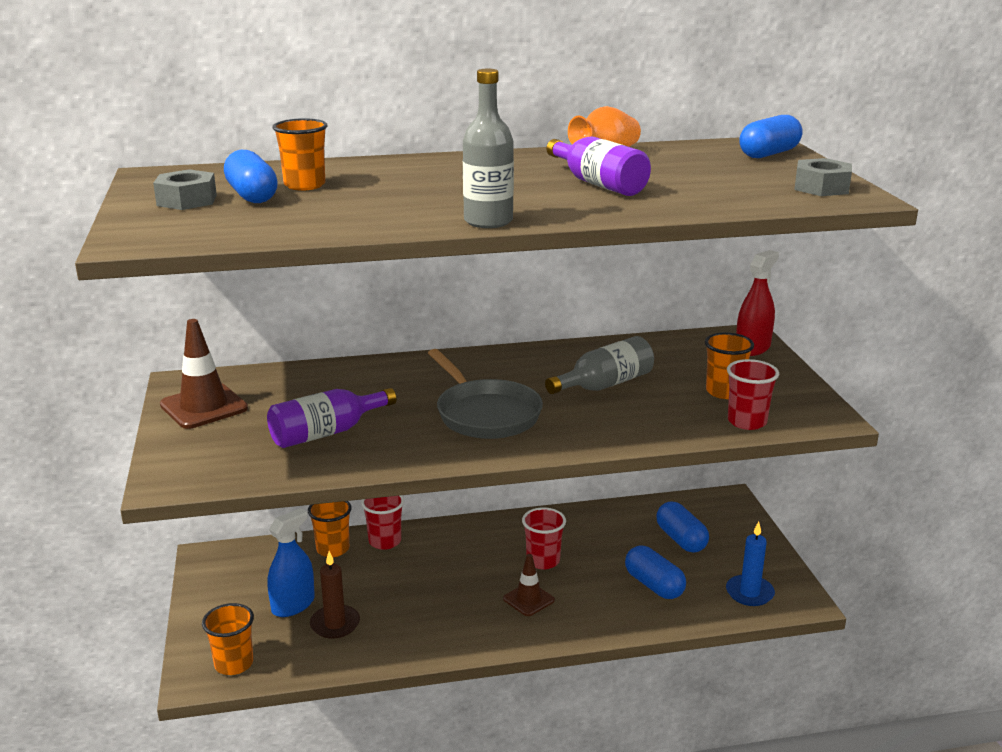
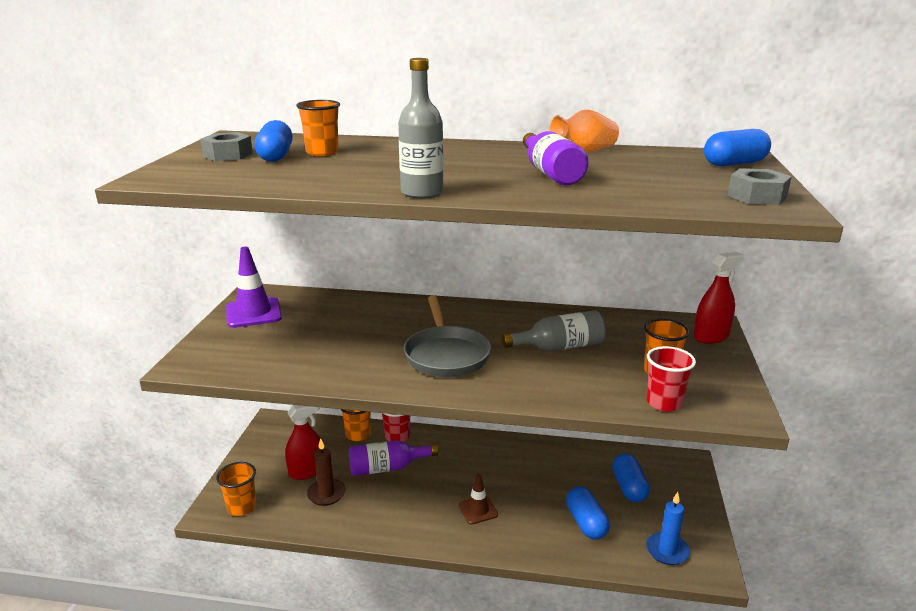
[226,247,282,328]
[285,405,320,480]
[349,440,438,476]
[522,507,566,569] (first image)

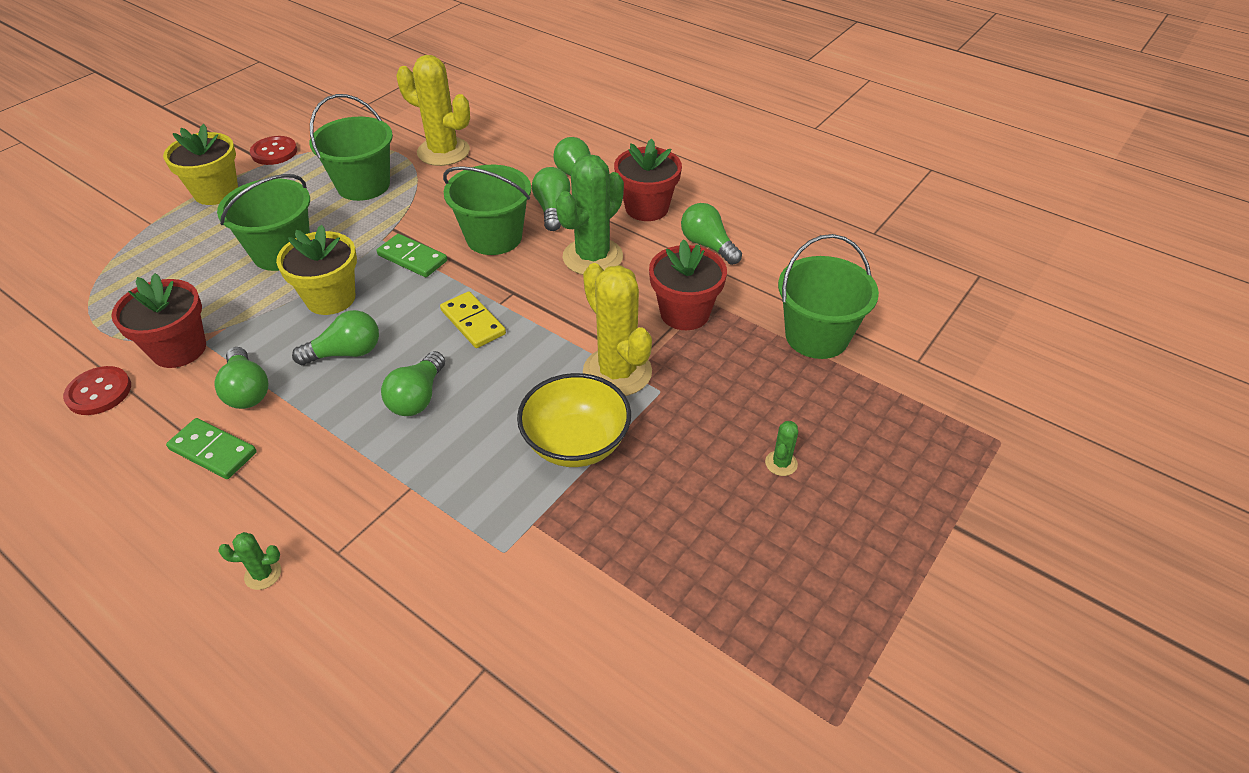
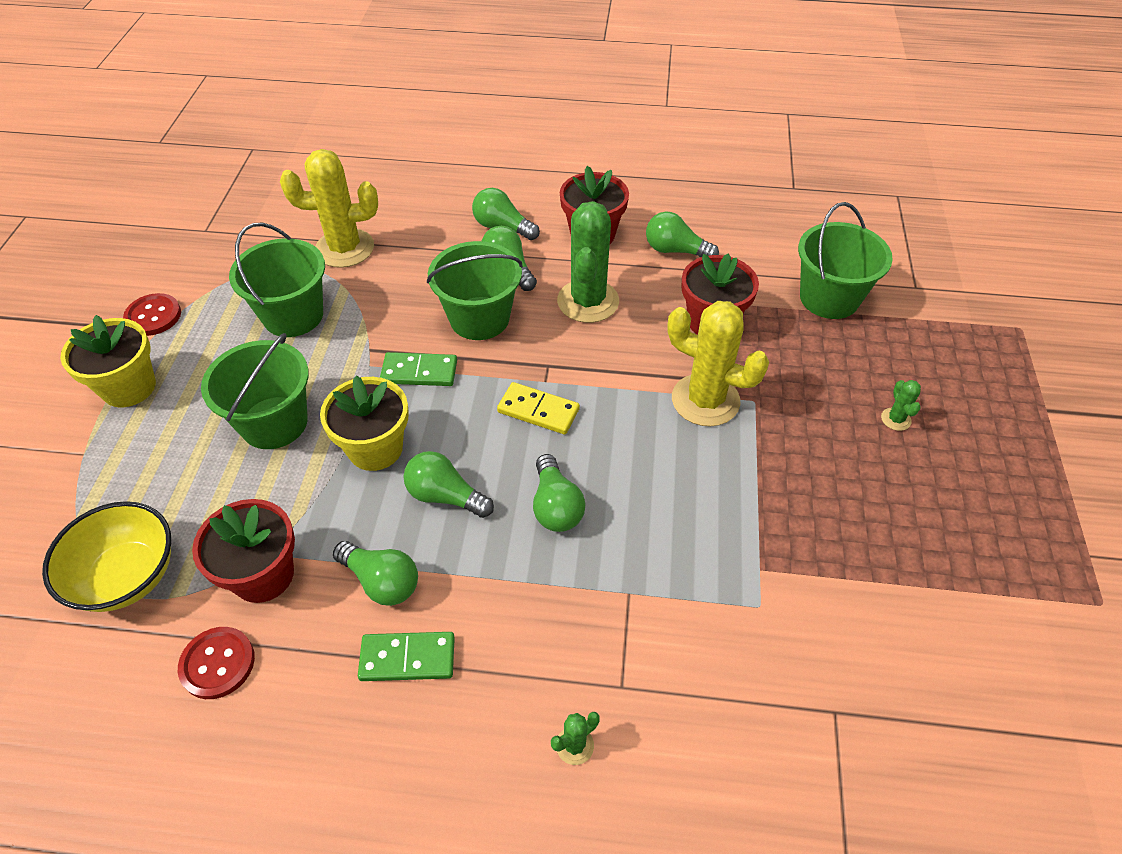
[42,501,171,612]
[404,451,494,518]

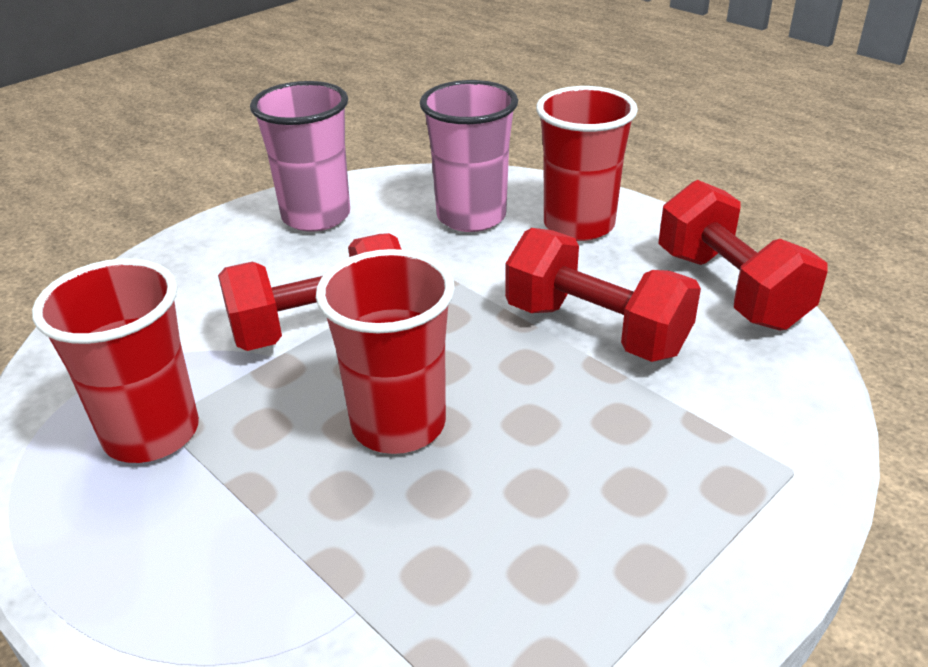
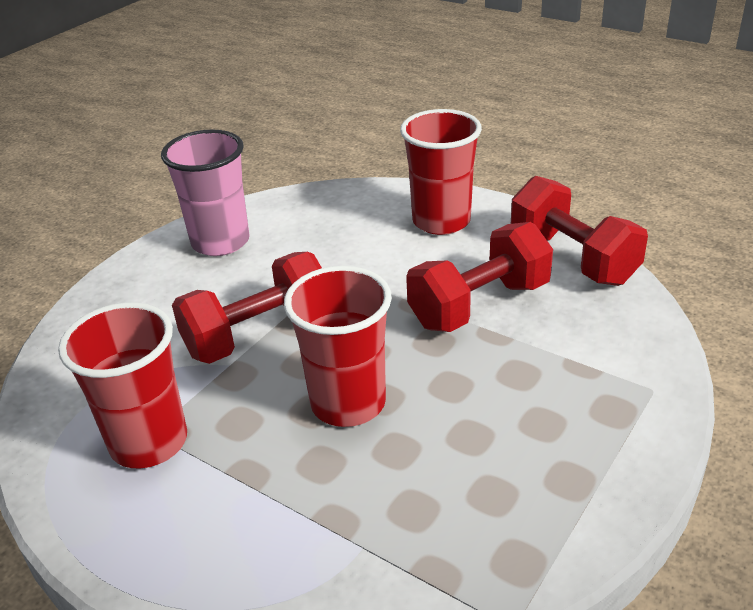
[406,222,553,332]
[420,80,518,232] (first image)

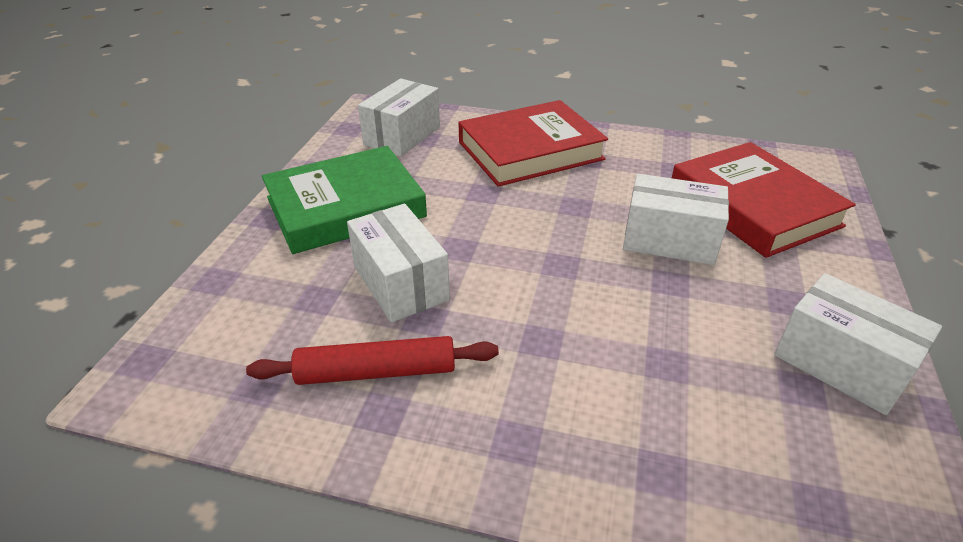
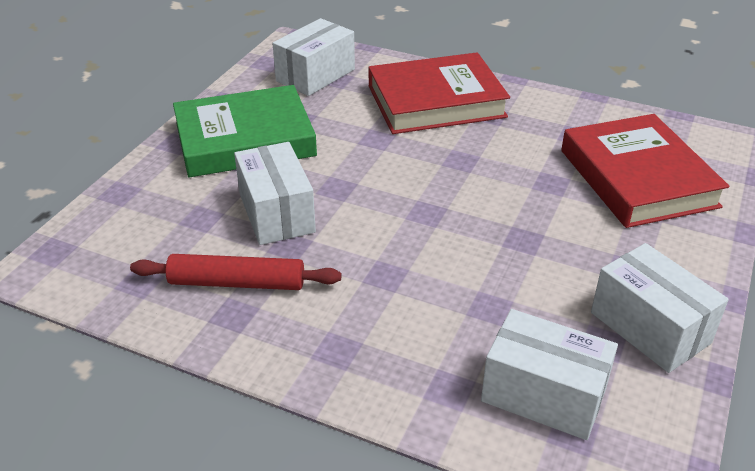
[481,309,618,440]

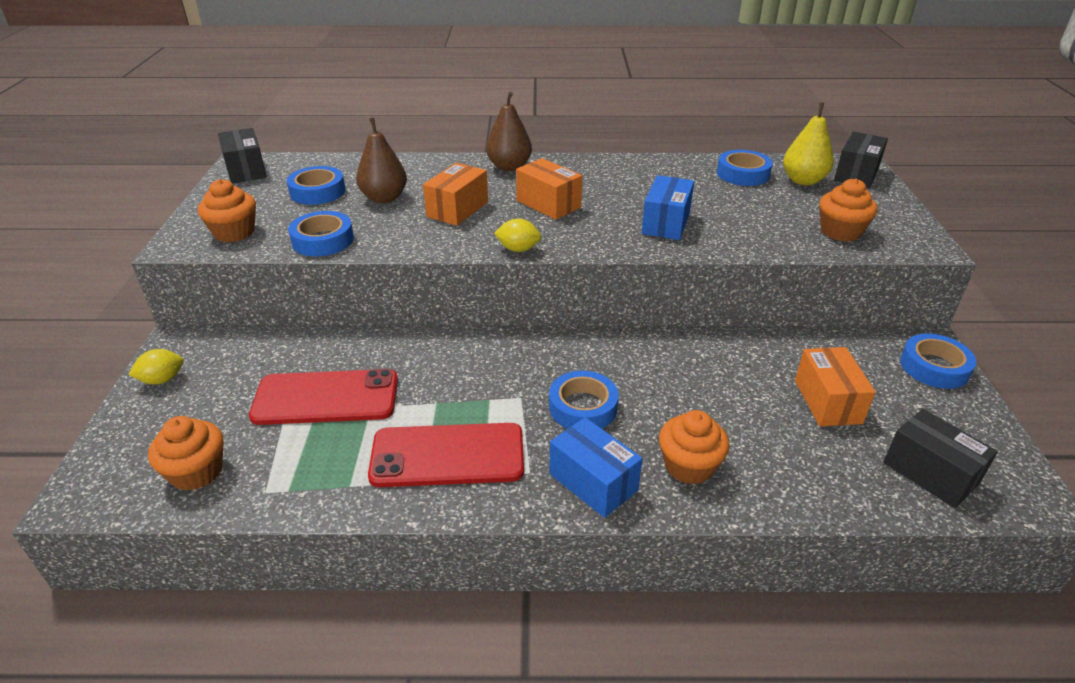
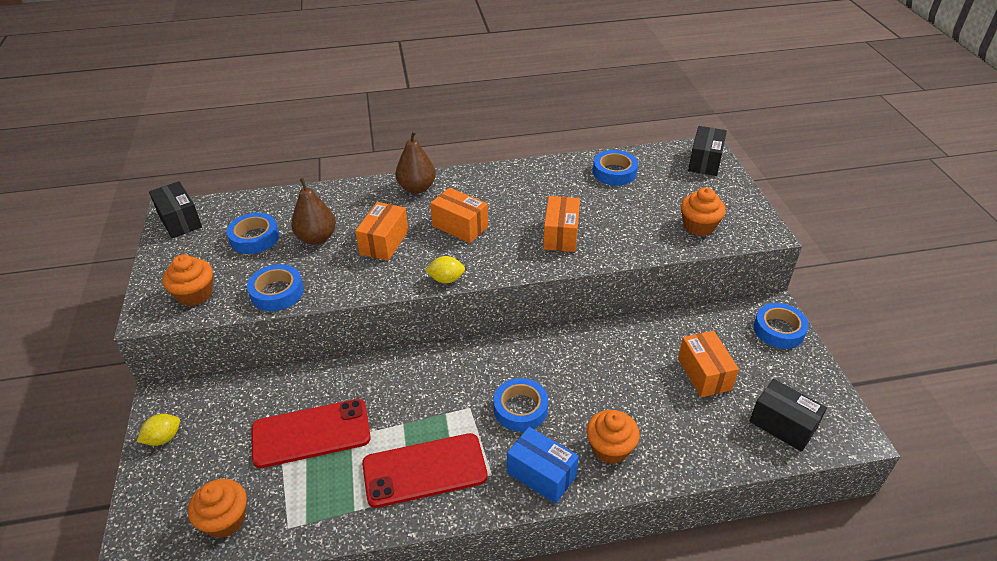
[543,196,580,252]
[783,103,834,185] (first image)

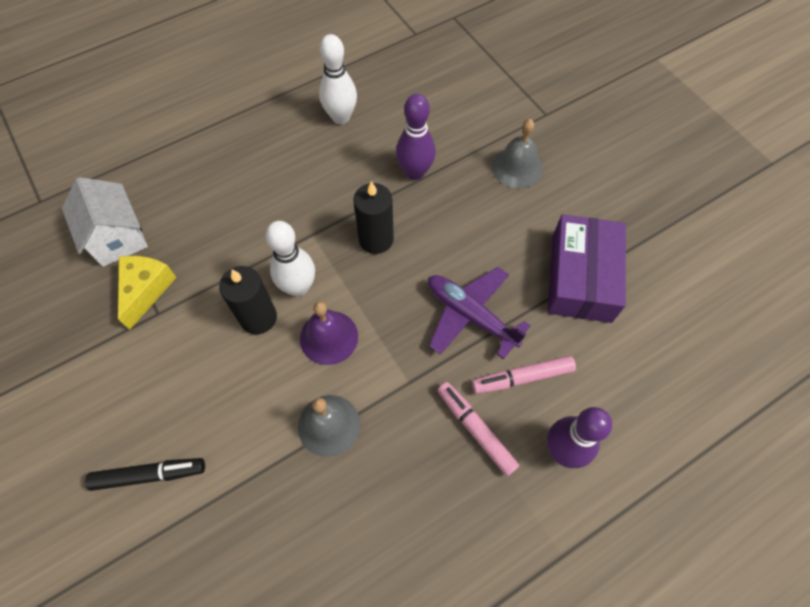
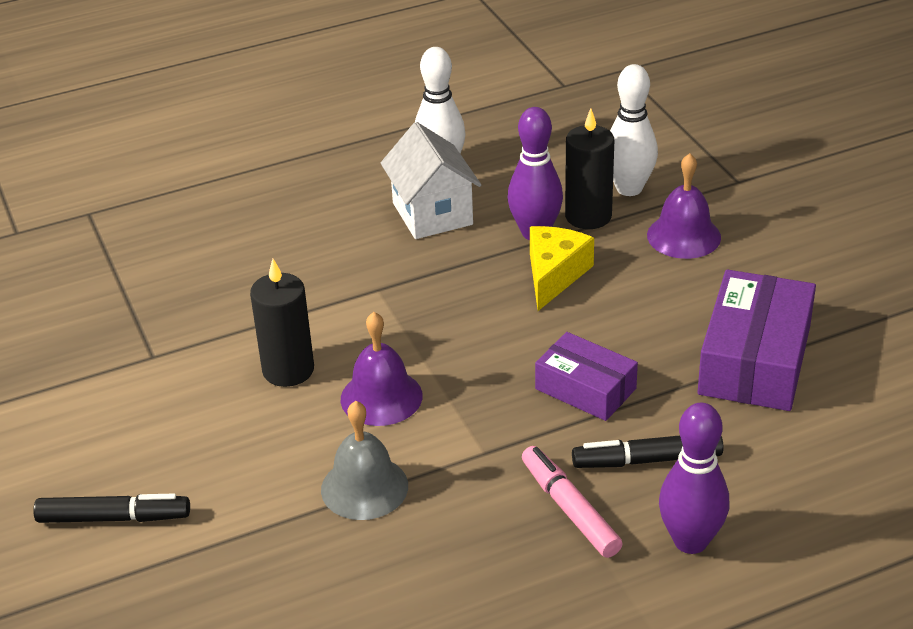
[381,122,481,239]
[530,226,594,311]
[535,332,638,421]
[565,108,614,229]
[572,436,724,468]
[610,64,658,196]
[647,153,721,259]

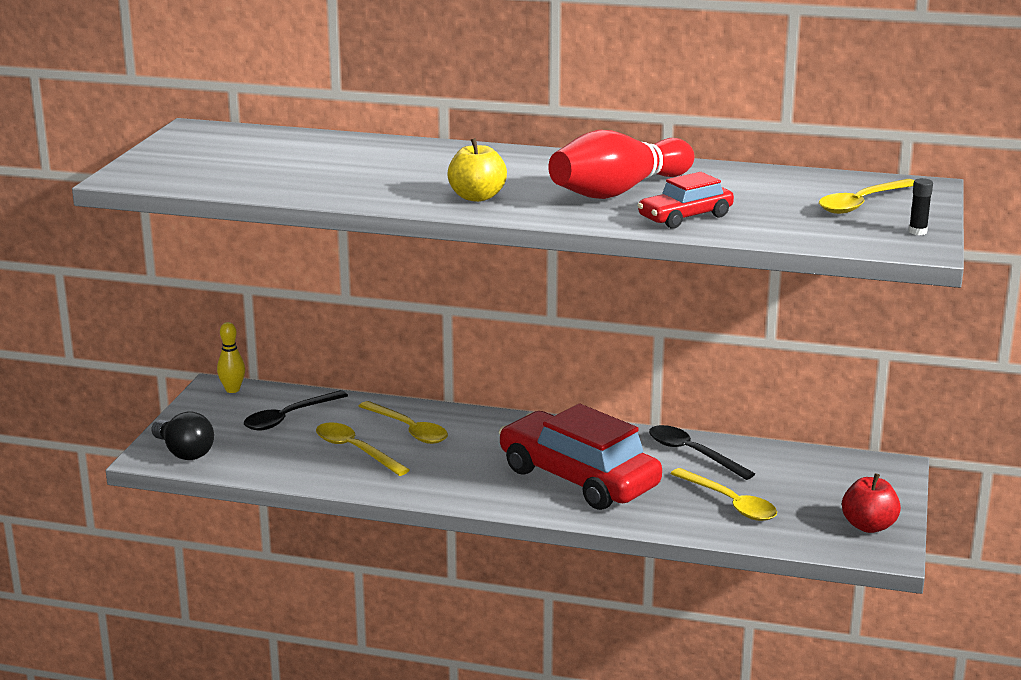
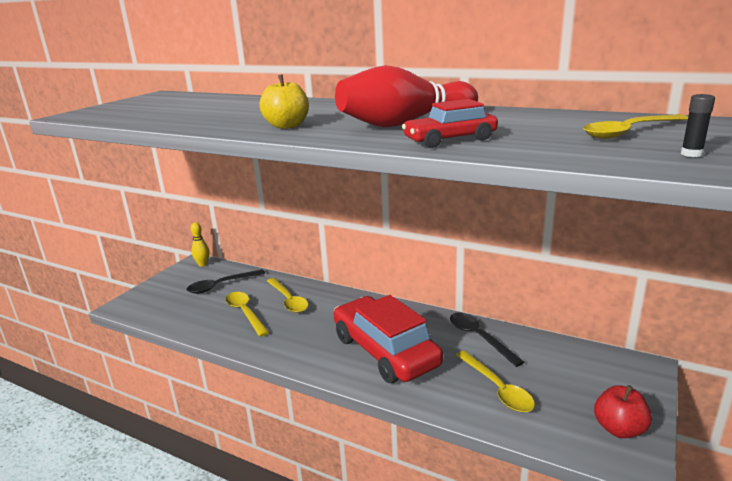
[151,411,214,460] (first image)

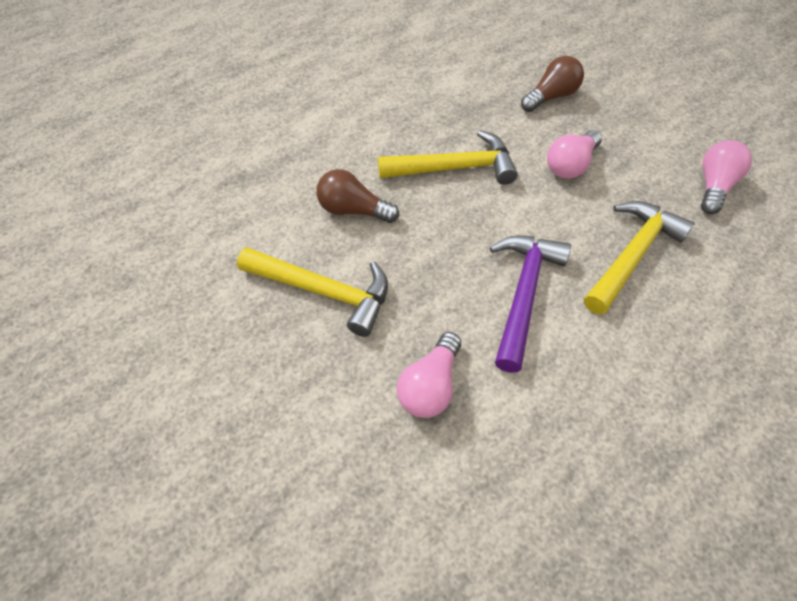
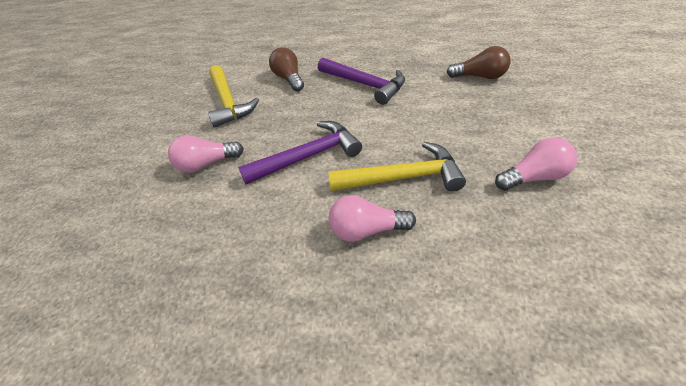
[318,58,405,105]
[329,195,416,242]

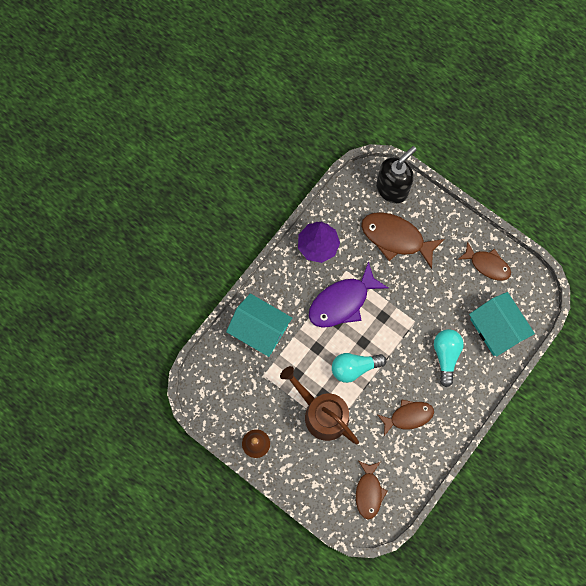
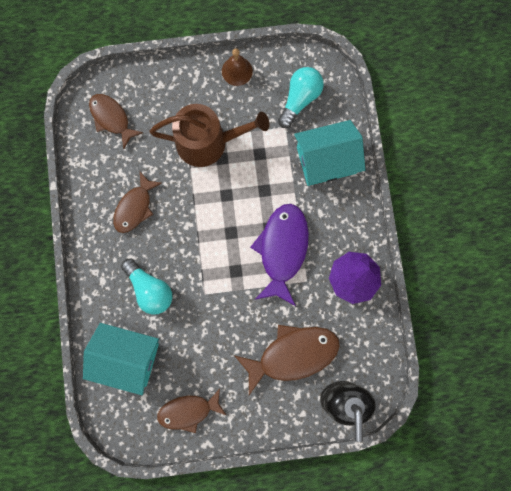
[278,67,324,128]

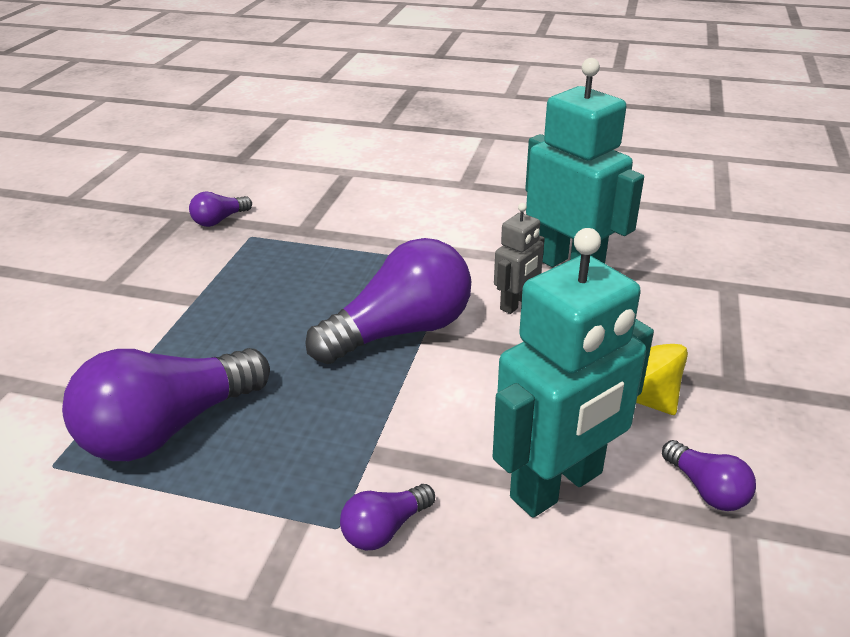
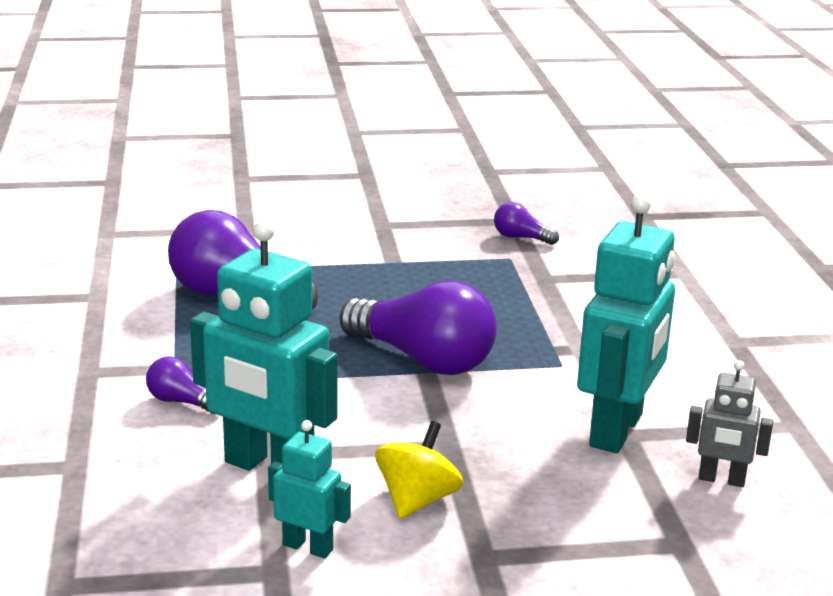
[268,420,351,558]
[686,360,773,487]

